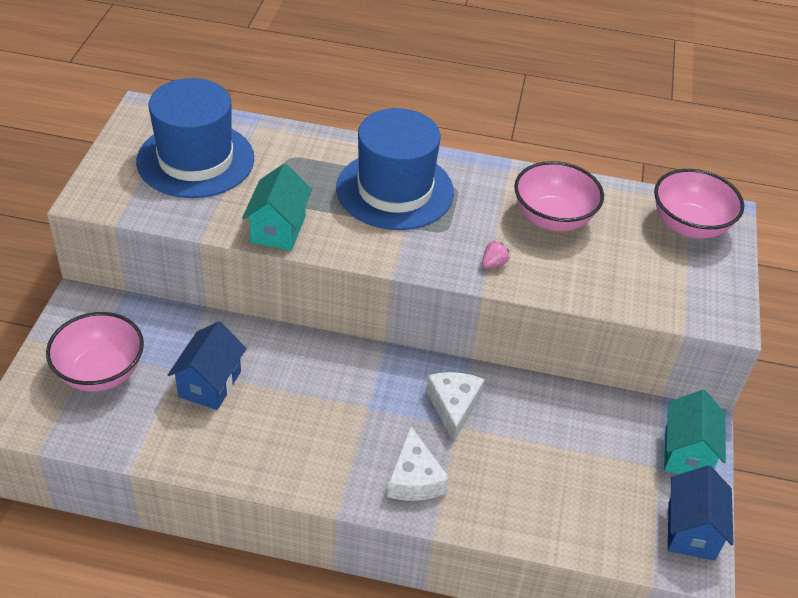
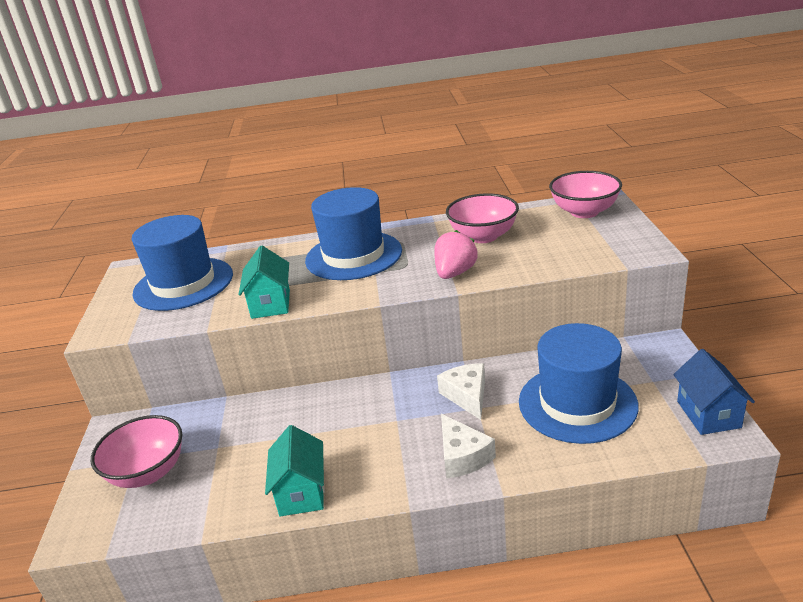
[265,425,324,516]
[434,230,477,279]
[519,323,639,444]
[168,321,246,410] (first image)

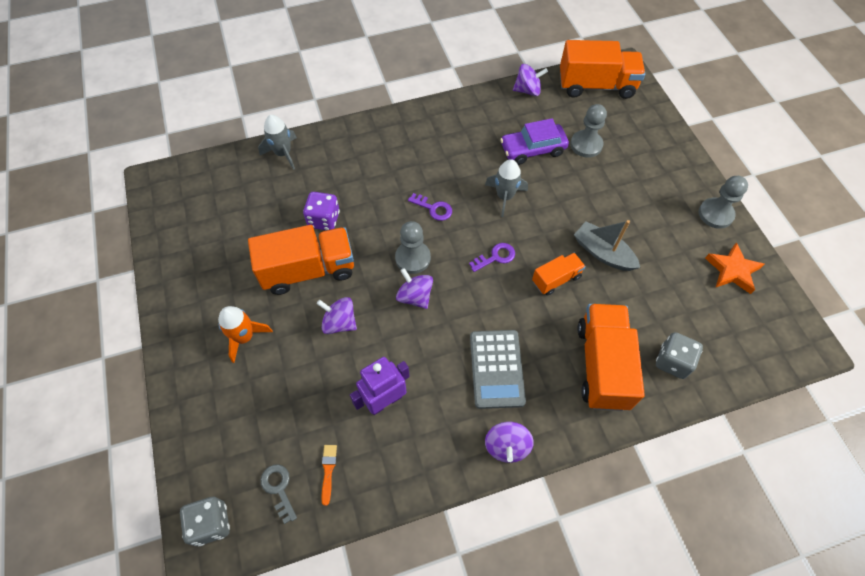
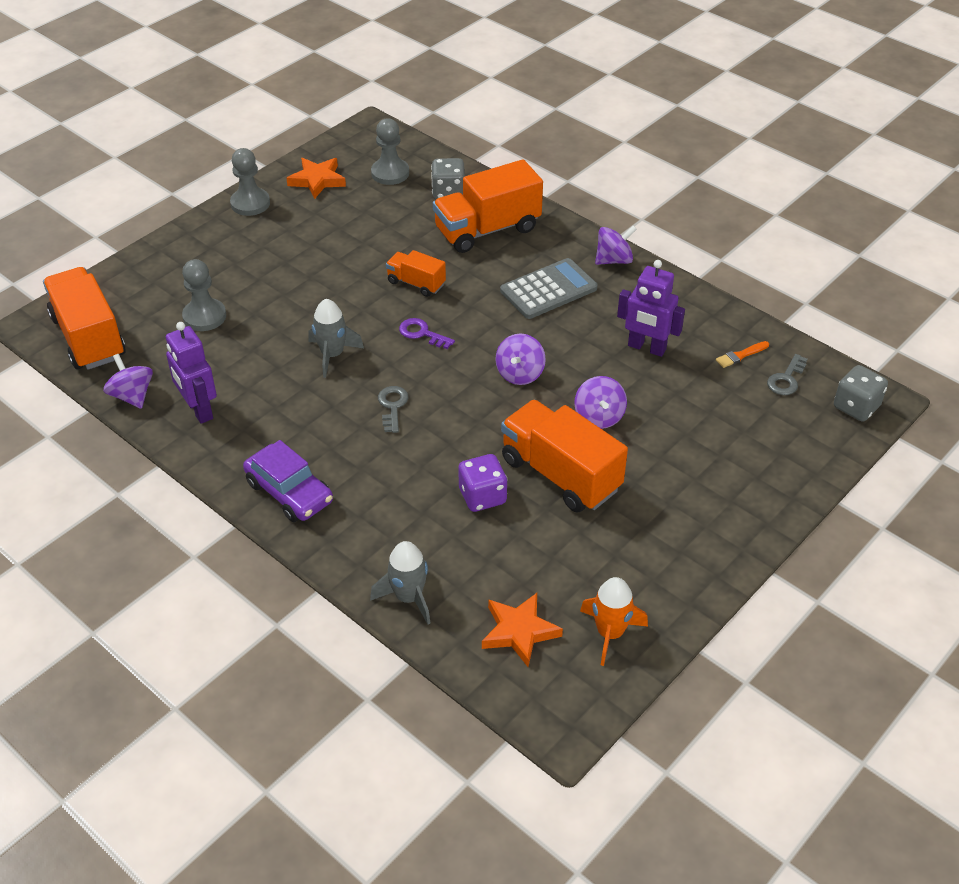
[166,322,217,424]
[243,440,333,522]
[371,118,409,185]
[378,386,409,433]
[482,593,563,667]
[580,577,648,666]
[574,220,640,271] (first image)

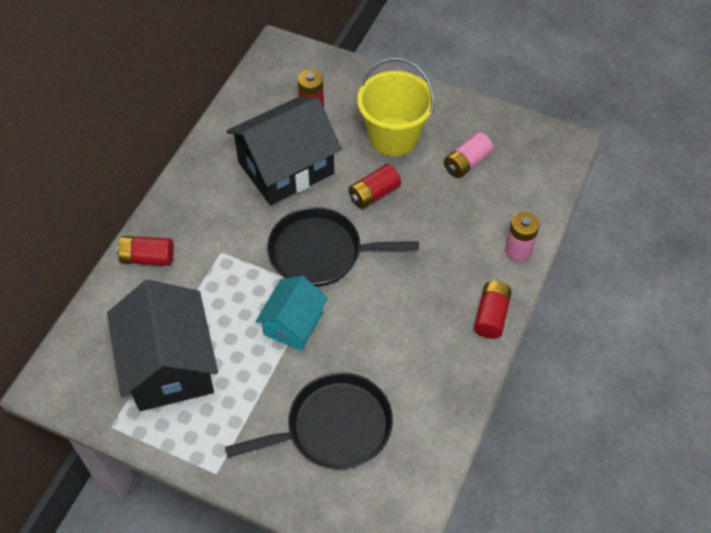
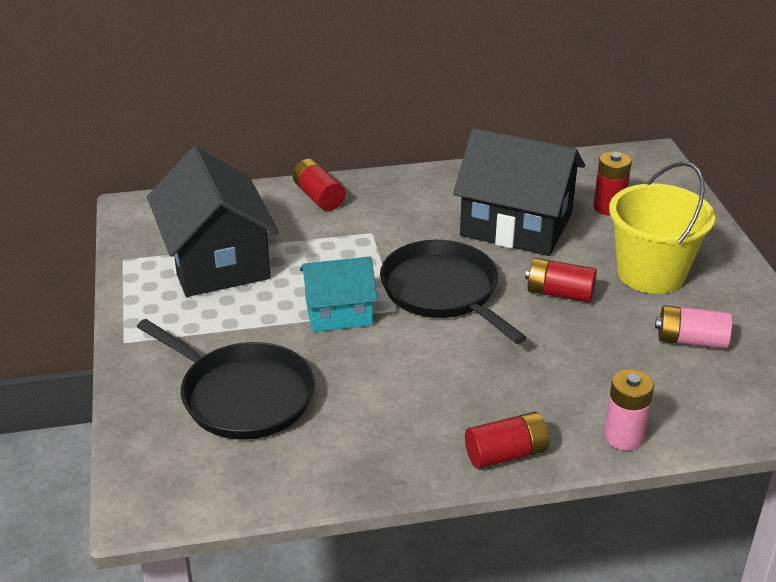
[147,146,279,297]

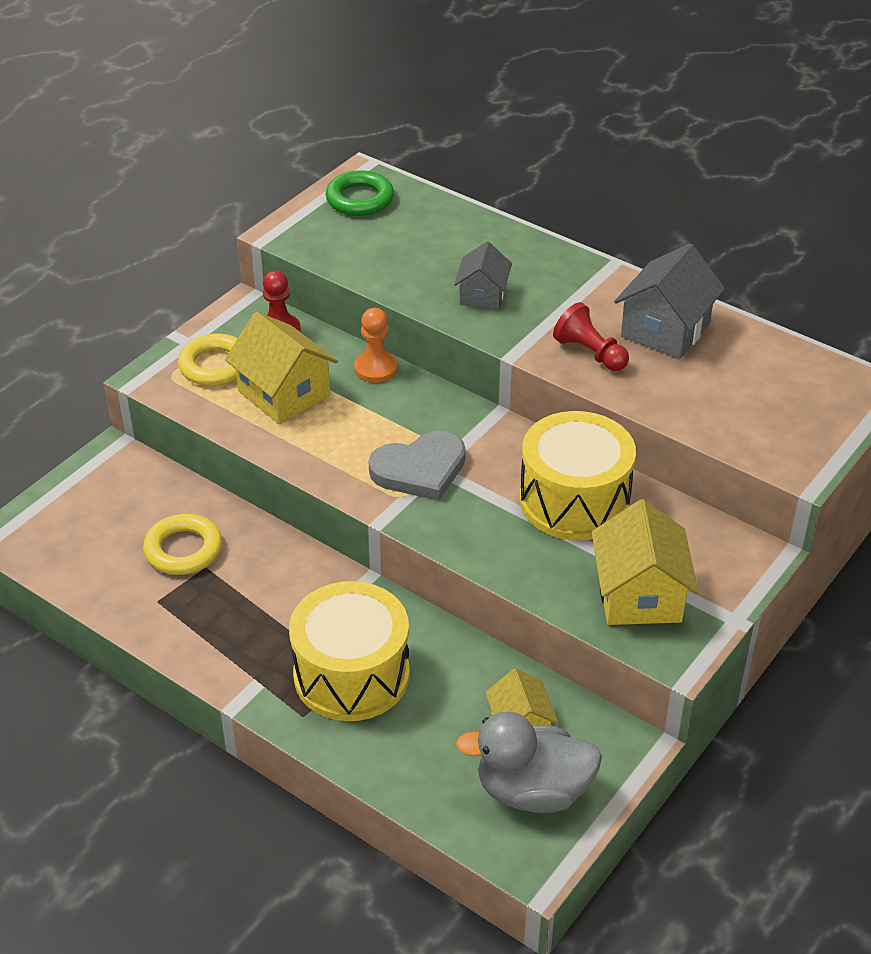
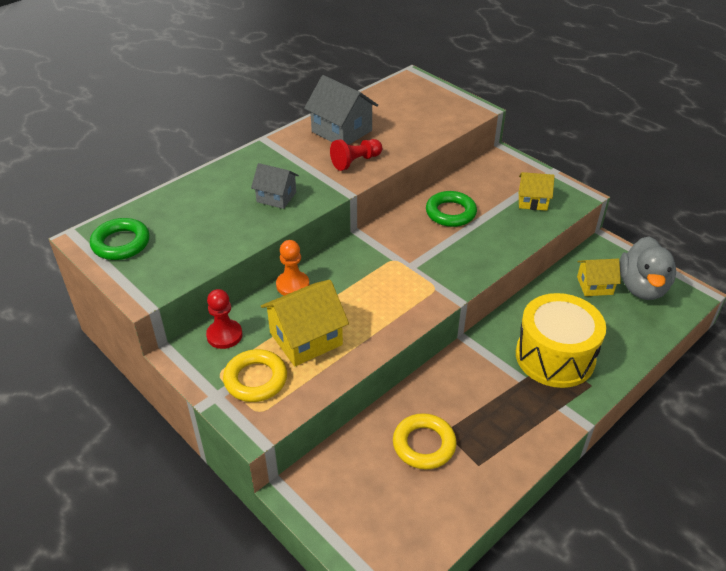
[426,191,477,227]
[519,172,555,211]
[369,430,466,501] (first image)

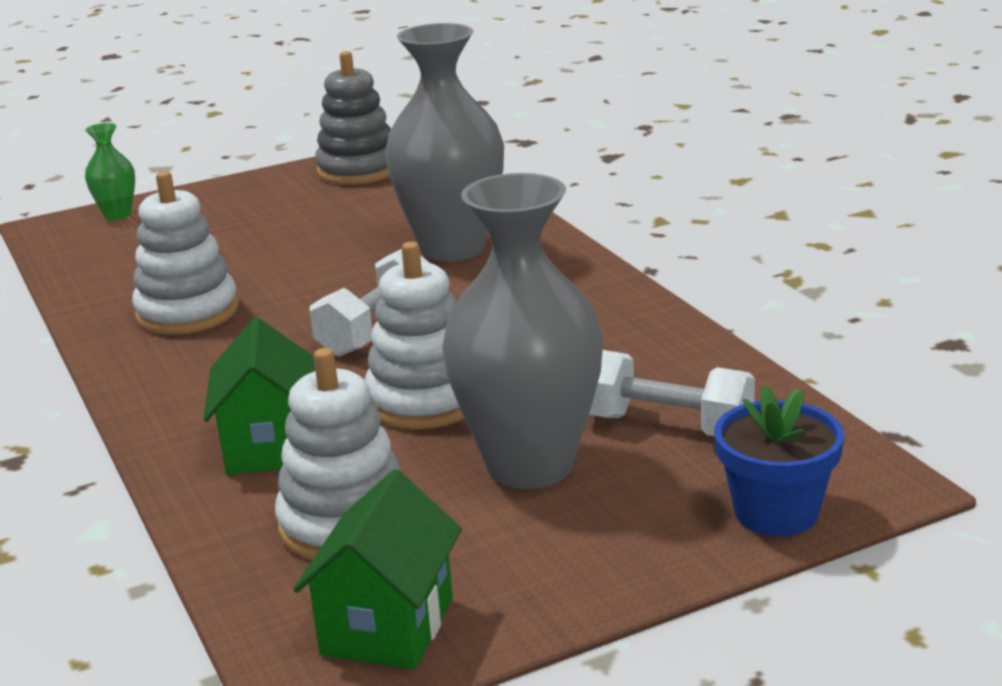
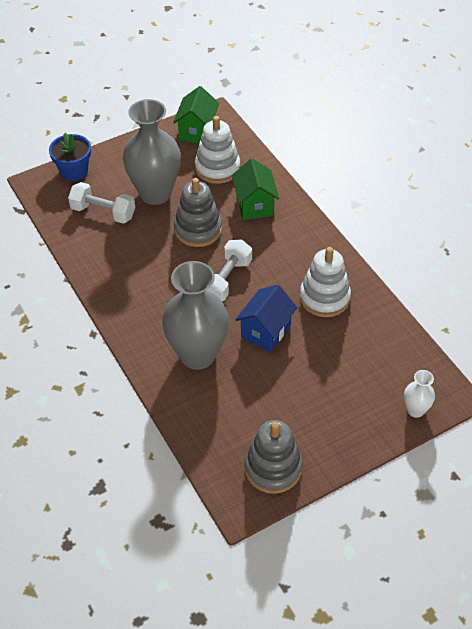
[174,178,222,247]
[235,284,297,352]
[404,370,435,418]

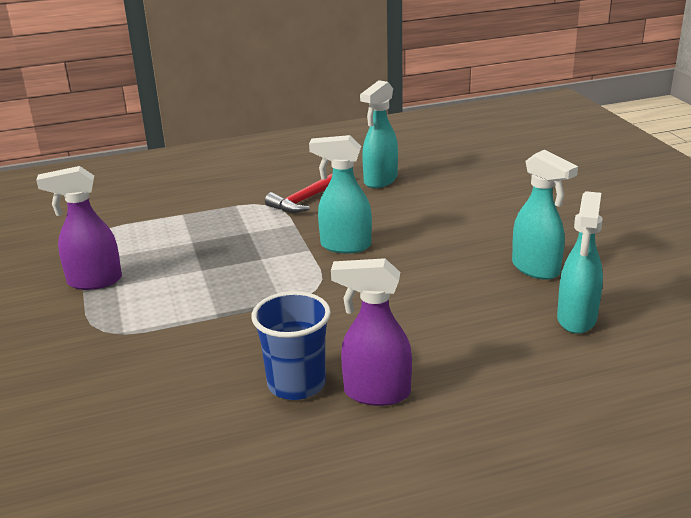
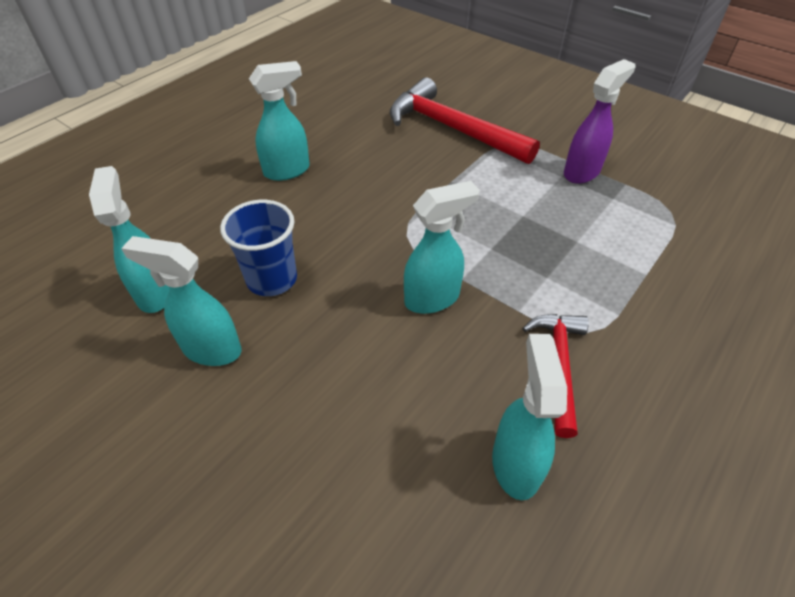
[220,200,297,296]
[249,61,310,181]
[390,77,540,164]

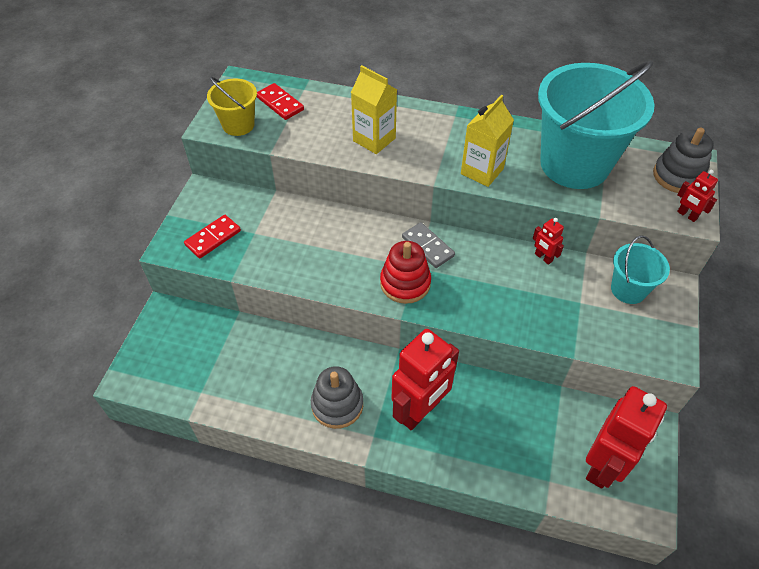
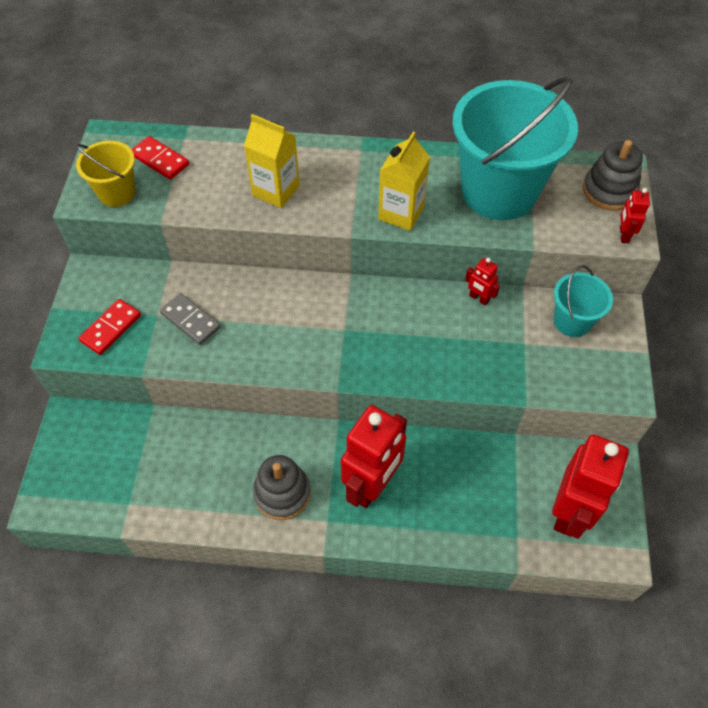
[160,293,221,345]
[620,188,650,243]
[380,241,431,304] (first image)

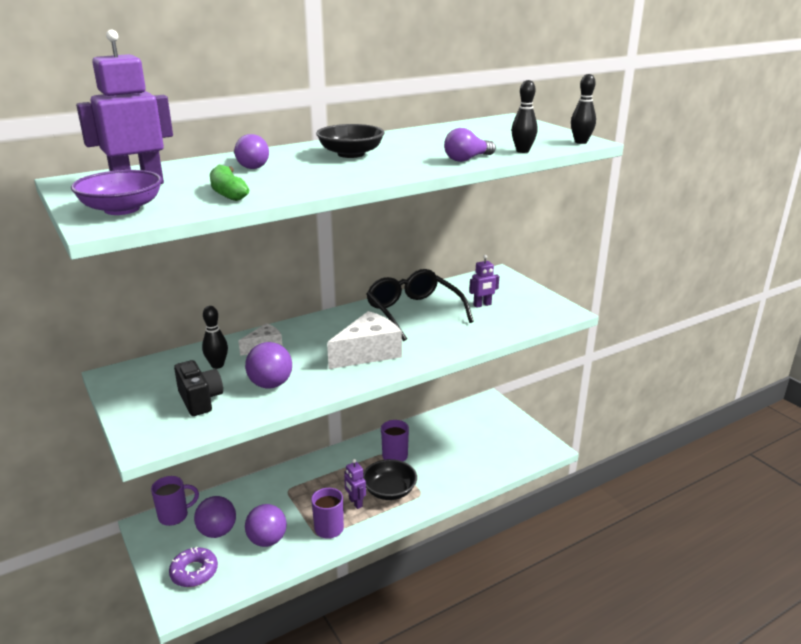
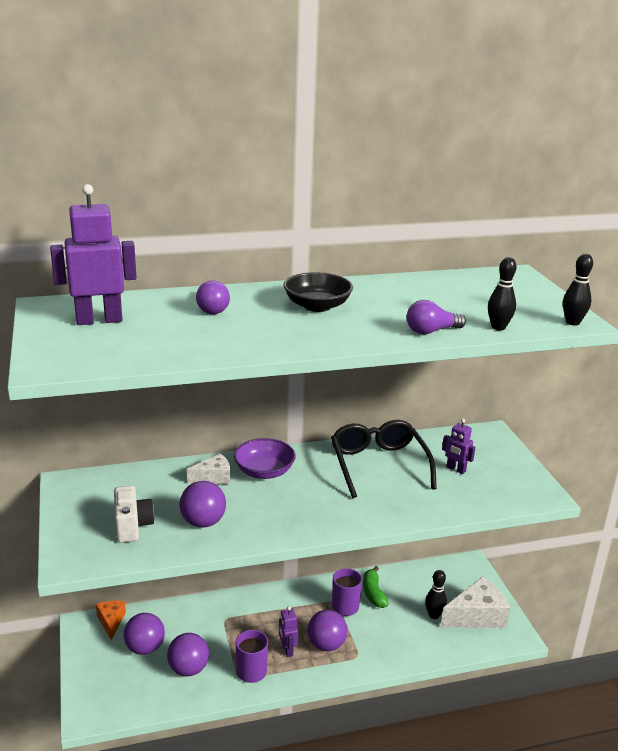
[96,601,126,640]
[114,486,155,543]
[234,438,296,479]
[308,610,347,651]
[363,566,389,608]
[425,570,447,619]
[441,576,510,628]
[442,419,475,474]
[169,546,218,587] (first image)

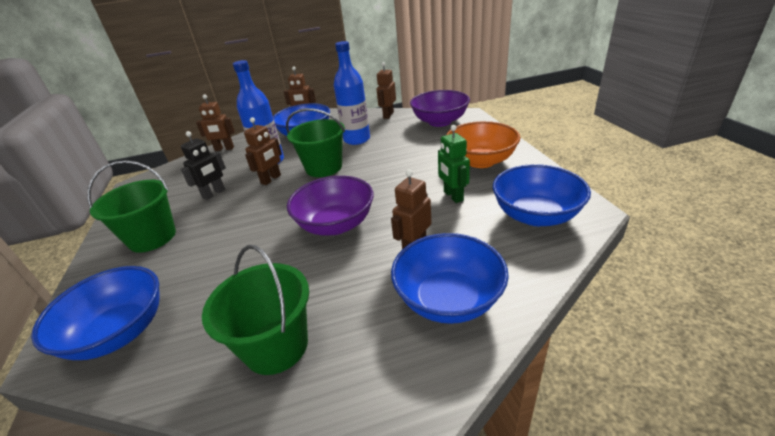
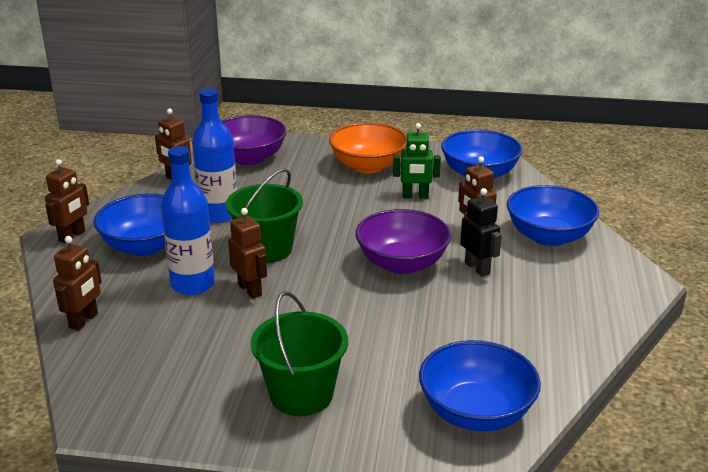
[460,188,502,277]
[202,245,309,375] (first image)

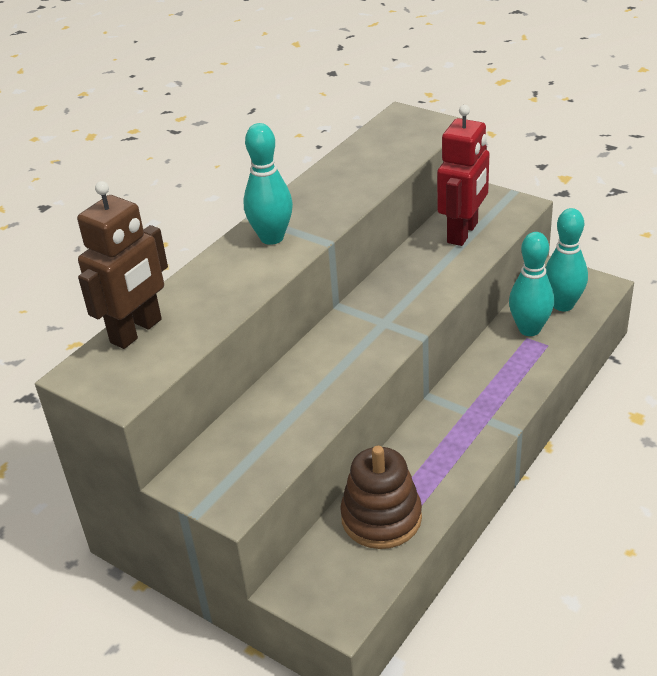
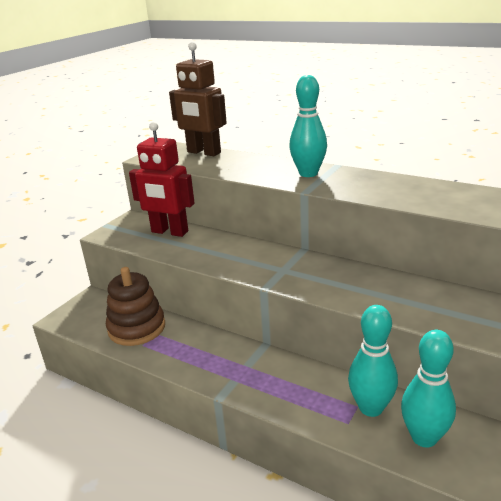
[129,122,195,237]

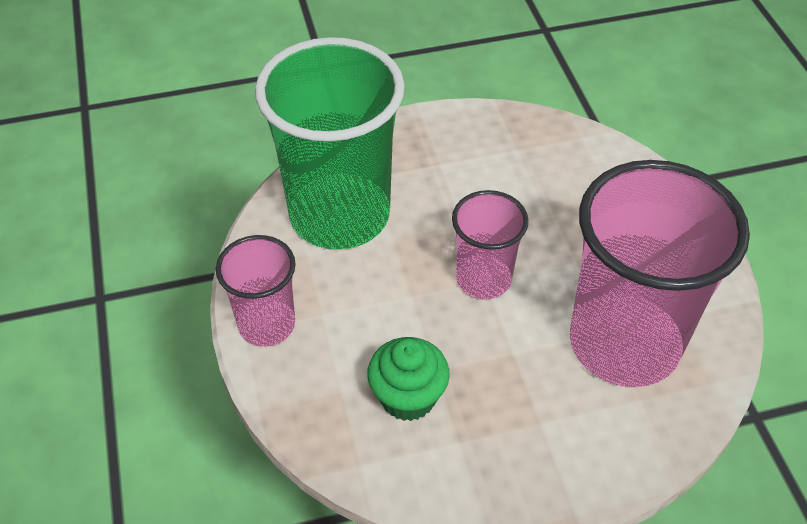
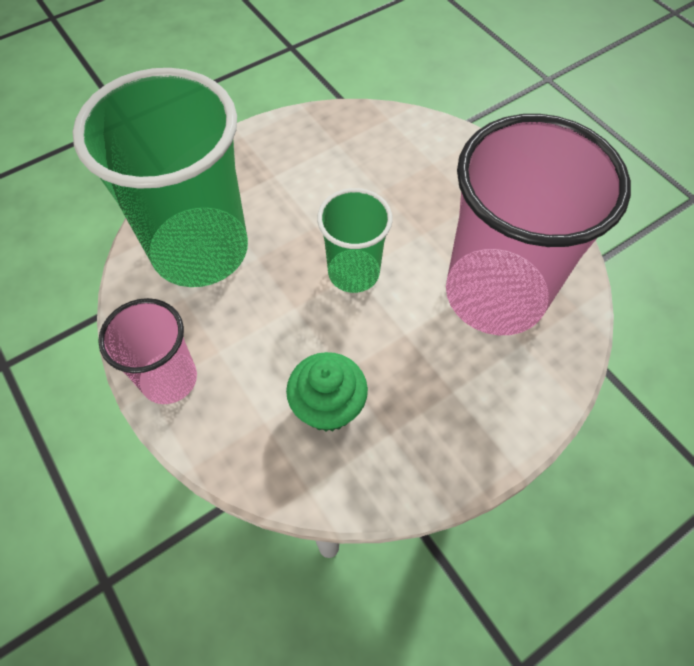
[317,188,393,293]

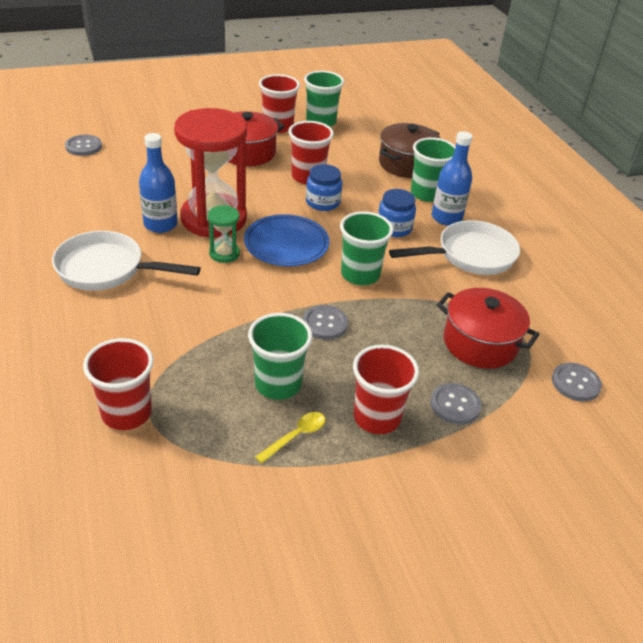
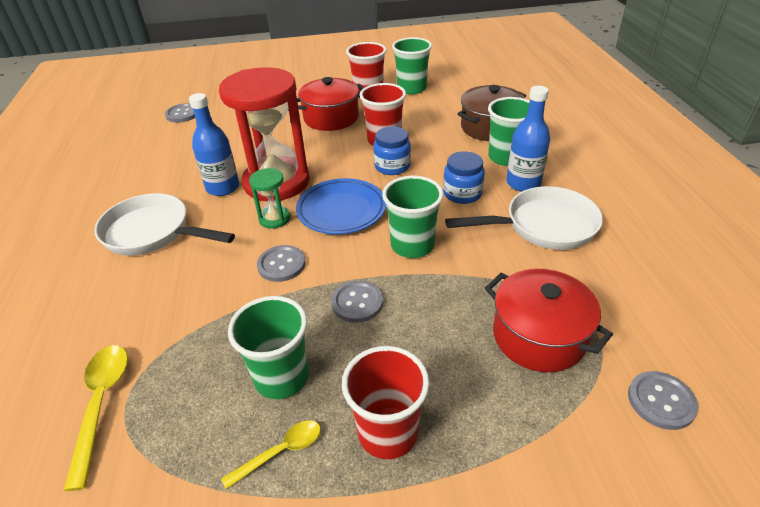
[64,345,128,491]
[257,245,306,282]

